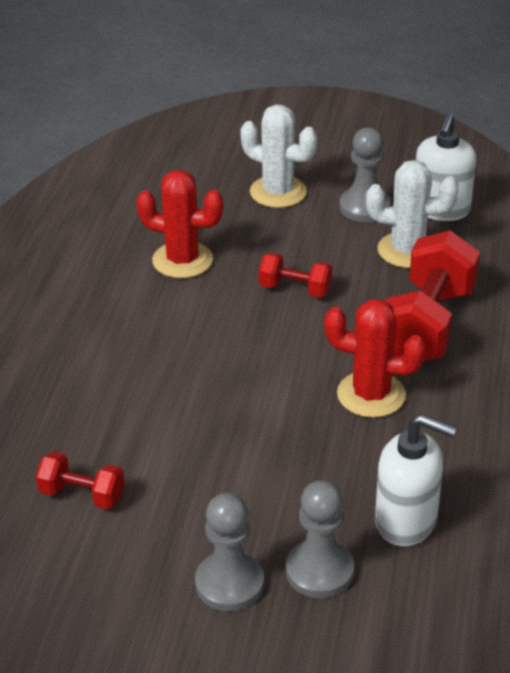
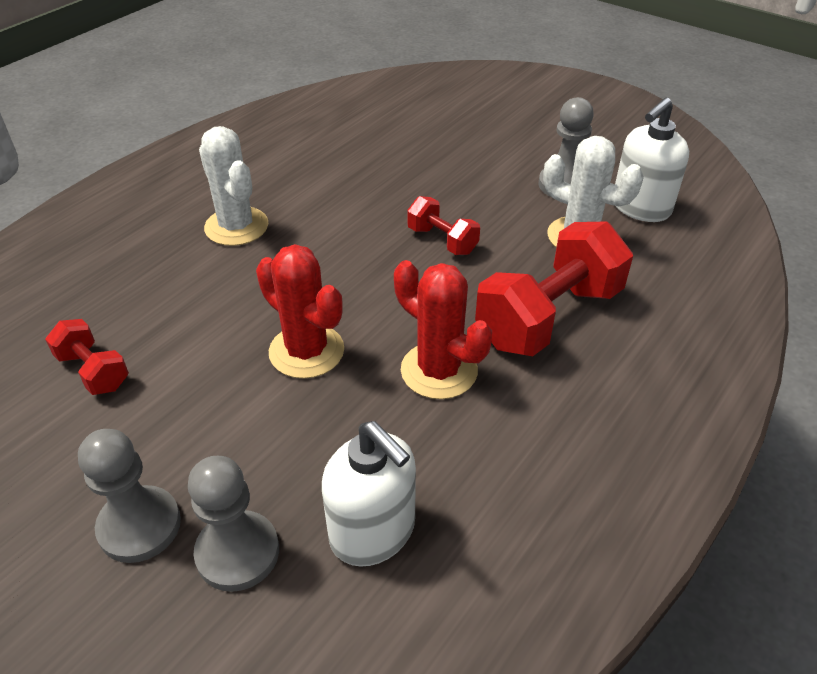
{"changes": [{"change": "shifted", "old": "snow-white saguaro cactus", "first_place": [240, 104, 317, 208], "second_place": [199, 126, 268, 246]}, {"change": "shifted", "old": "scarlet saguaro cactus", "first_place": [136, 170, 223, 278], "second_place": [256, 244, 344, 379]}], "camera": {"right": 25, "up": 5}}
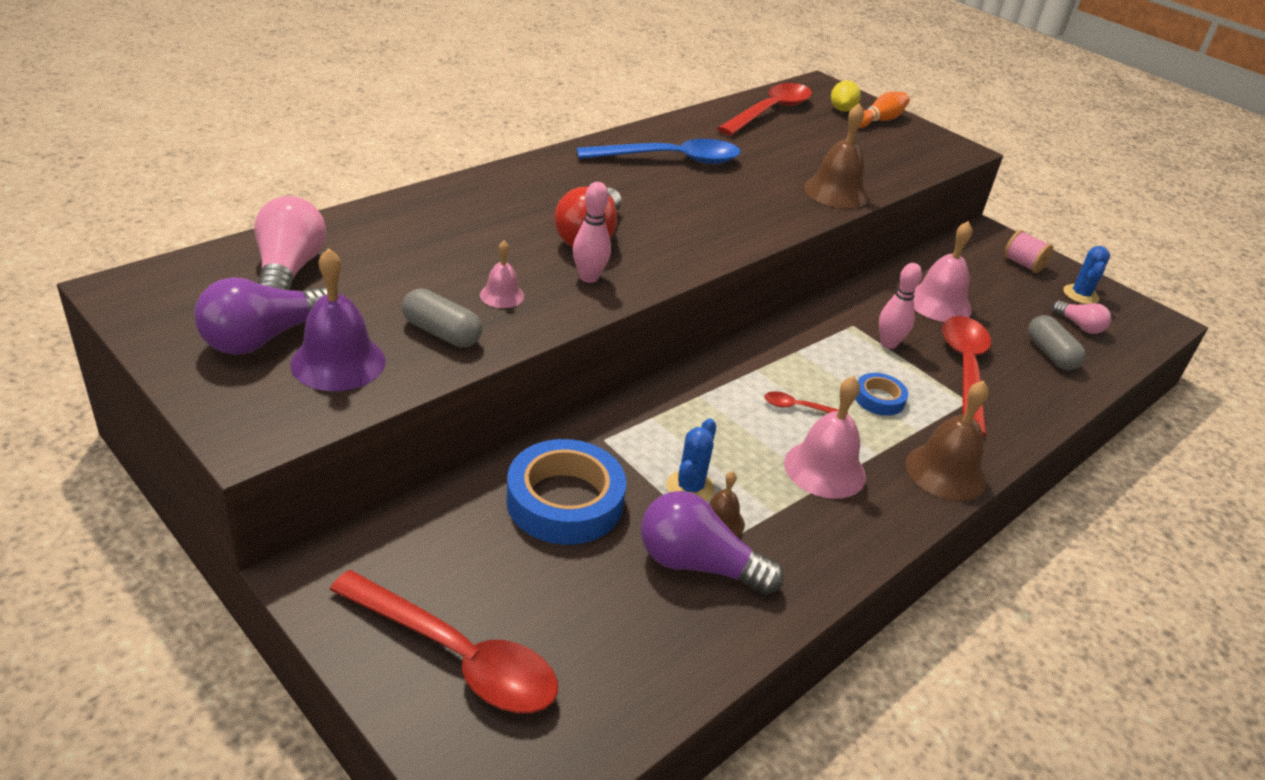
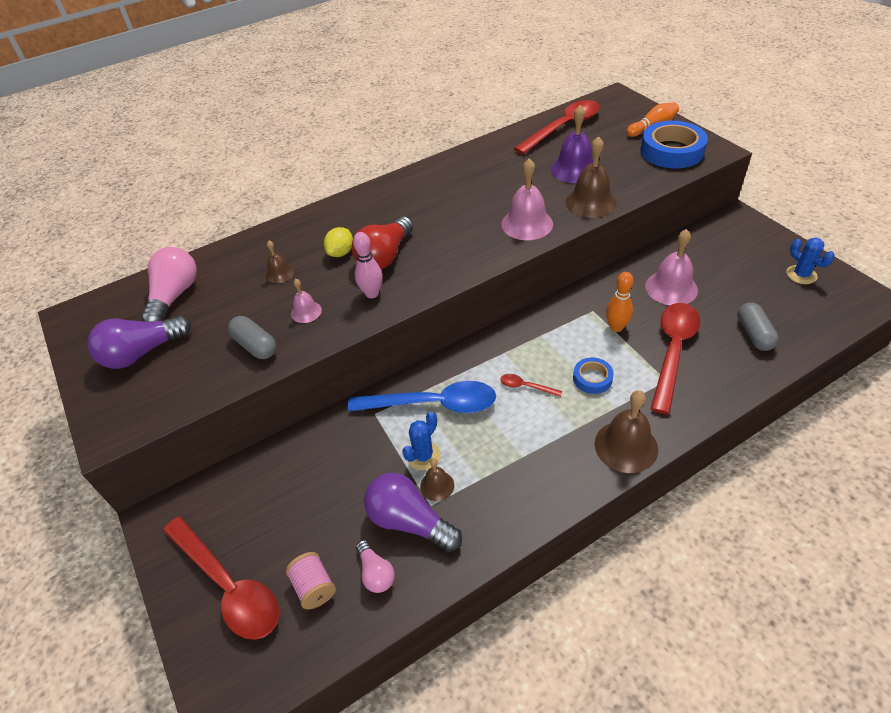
{"changes": [{"change": "shifted", "old": "bright yellow citrus fruit", "first_place": [831, 81, 861, 112], "second_place": [324, 227, 353, 257]}, {"change": "shifted", "old": "cobalt spoon", "first_place": [576, 139, 741, 164], "second_place": [348, 381, 496, 413]}, {"change": "shifted", "old": "rosy reel of thread", "first_place": [1004, 230, 1054, 273], "second_place": [286, 552, 336, 609]}, {"change": "rotated", "old": "cobalt saguaro cactus", "first_place": [1063, 246, 1110, 304], "second_place": [786, 237, 835, 284], "degrees": -60}, {"change": "shifted", "old": "royal purple hand bell", "first_place": [290, 248, 386, 391], "second_place": [551, 105, 593, 183]}, {"change": "repainted", "old": "rosy tenpin", "new": "orange-coloured tenpin", "first_place": [879, 263, 922, 349], "second_place": [606, 272, 634, 332]}, {"change": "shifted", "old": "rosy lightbulb", "first_place": [1052, 301, 1111, 334], "second_place": [356, 540, 395, 593]}, {"change": "shifted", "old": "rosy hand bell", "first_place": [784, 376, 866, 499], "second_place": [501, 158, 553, 240]}, {"change": "shifted", "old": "cobalt roll of tape", "first_place": [506, 439, 626, 545], "second_place": [640, 121, 708, 168]}, {"change": "new", "new": "dark brown hand bell", "second_place": [266, 241, 294, 283]}], "camera": {"right": 20, "up": 10}}
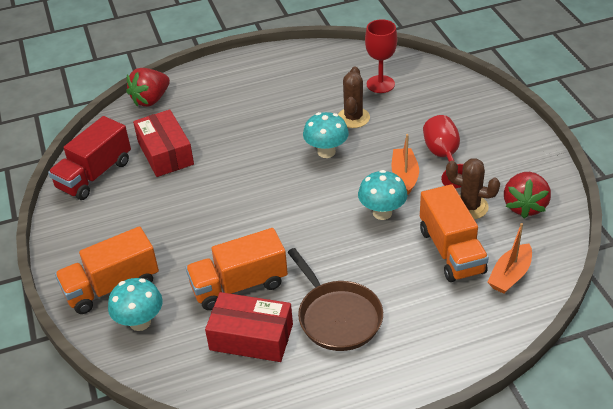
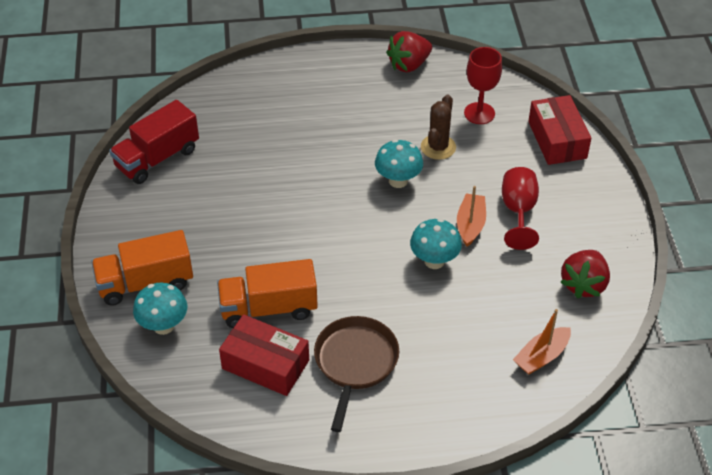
{"changes": [{"change": "shifted", "old": "scarlet strawberry", "first_place": [126, 68, 170, 107], "second_place": [386, 31, 432, 73]}, {"change": "shifted", "old": "scarlet package", "first_place": [133, 110, 194, 177], "second_place": [528, 95, 592, 165]}, {"change": "gone", "old": "dark brown saguaro cactus", "first_place": [446, 158, 500, 219]}, {"change": "gone", "old": "orange-coloured lorry", "first_place": [420, 184, 489, 282]}, {"change": "rotated", "old": "dark brown skillet", "first_place": [288, 248, 383, 351], "second_place": [314, 316, 399, 432], "degrees": -150}], "camera": {"right": 10, "up": 5}}
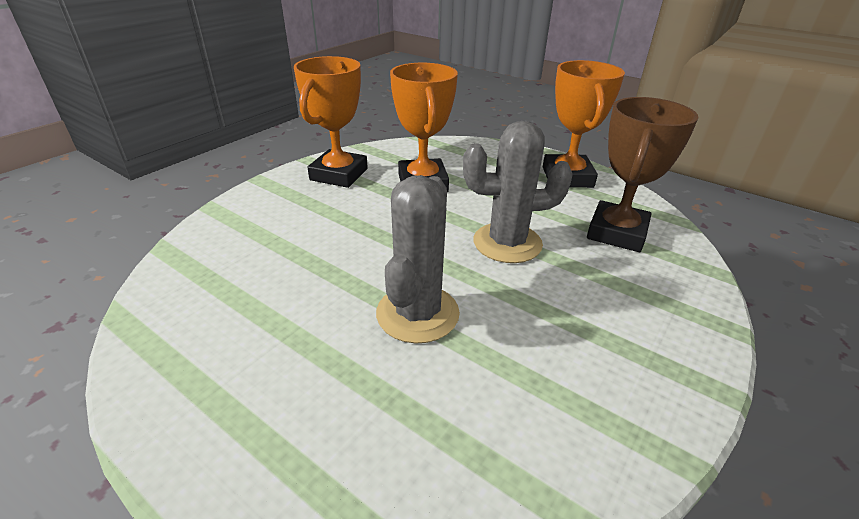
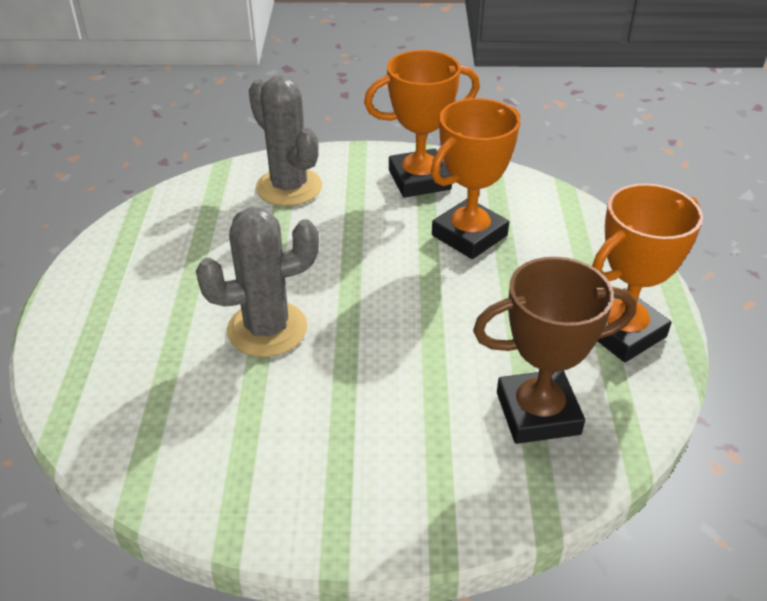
{"changes": [{"change": "shifted", "old": "gray saguaro cactus", "first_place": [463, 121, 573, 263], "second_place": [249, 75, 322, 206]}], "camera": {"right": 55, "up": 5}}
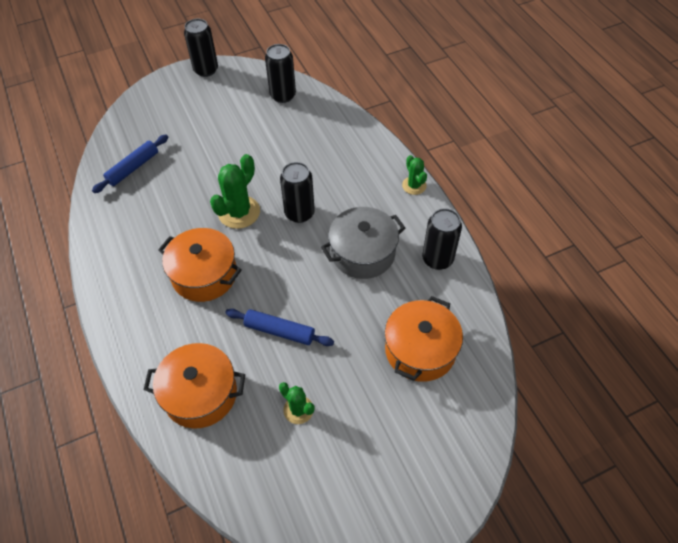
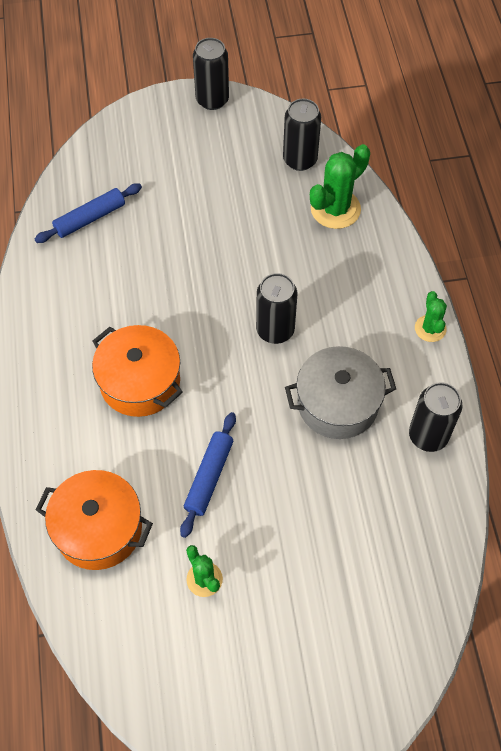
{"changes": [{"change": "shifted", "old": "leaf-green saguaro cactus", "first_place": [210, 154, 260, 229], "second_place": [310, 144, 370, 229]}, {"change": "gone", "old": "orange-coloured pot", "first_place": [385, 296, 463, 382]}, {"change": "rotated", "old": "cobalt dough roller", "first_place": [225, 309, 334, 346], "second_place": [180, 412, 236, 538], "degrees": 75}], "camera": {"right": 15, "up": 5}}
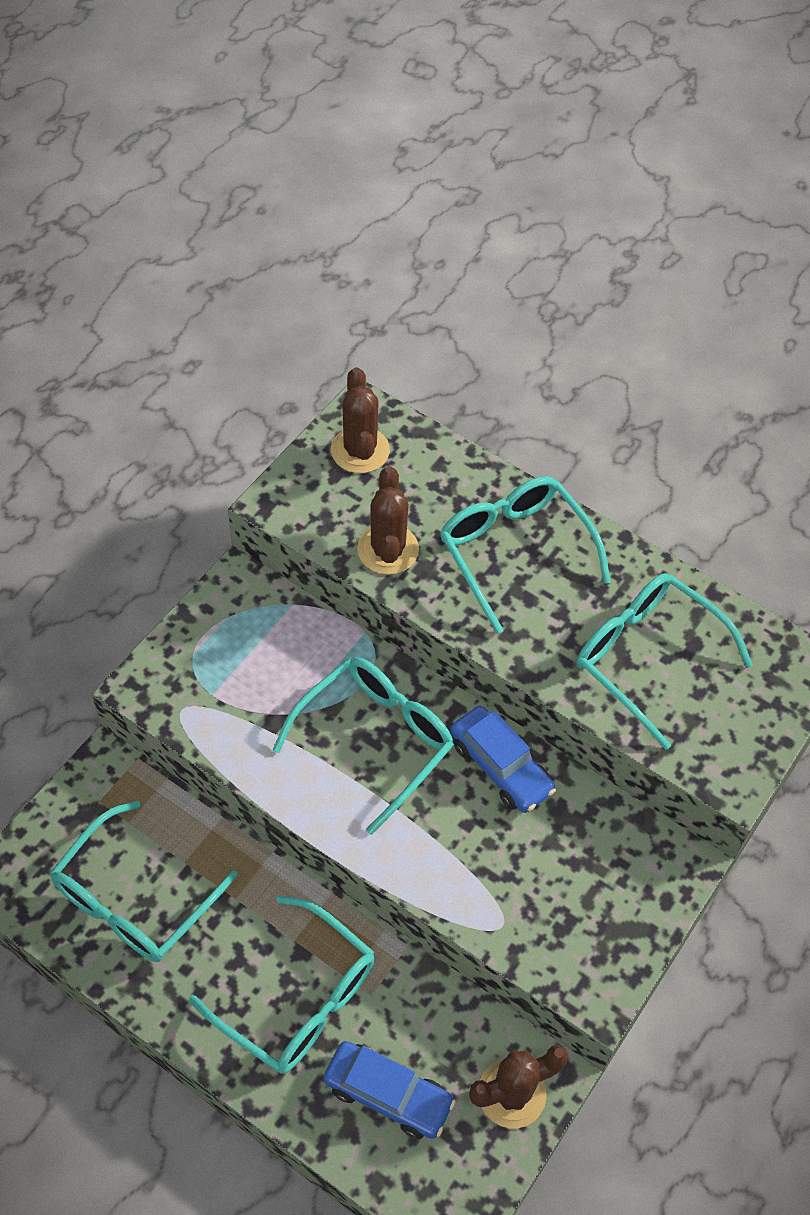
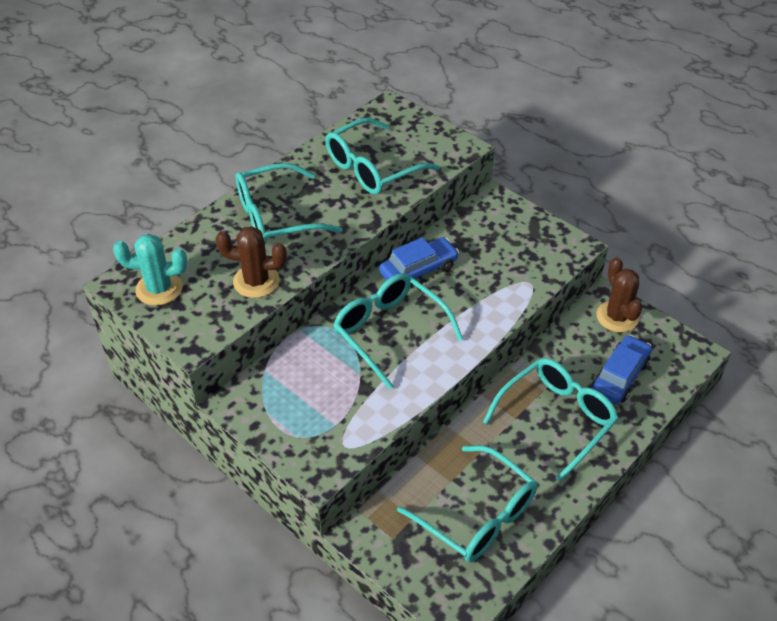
{"changes": [{"change": "repainted", "old": "dark brown saguaro cactus", "new": "teal saguaro cactus", "first_place": [331, 367, 390, 473], "second_place": [113, 234, 187, 306]}], "camera": {"right": -80, "up": -10}}
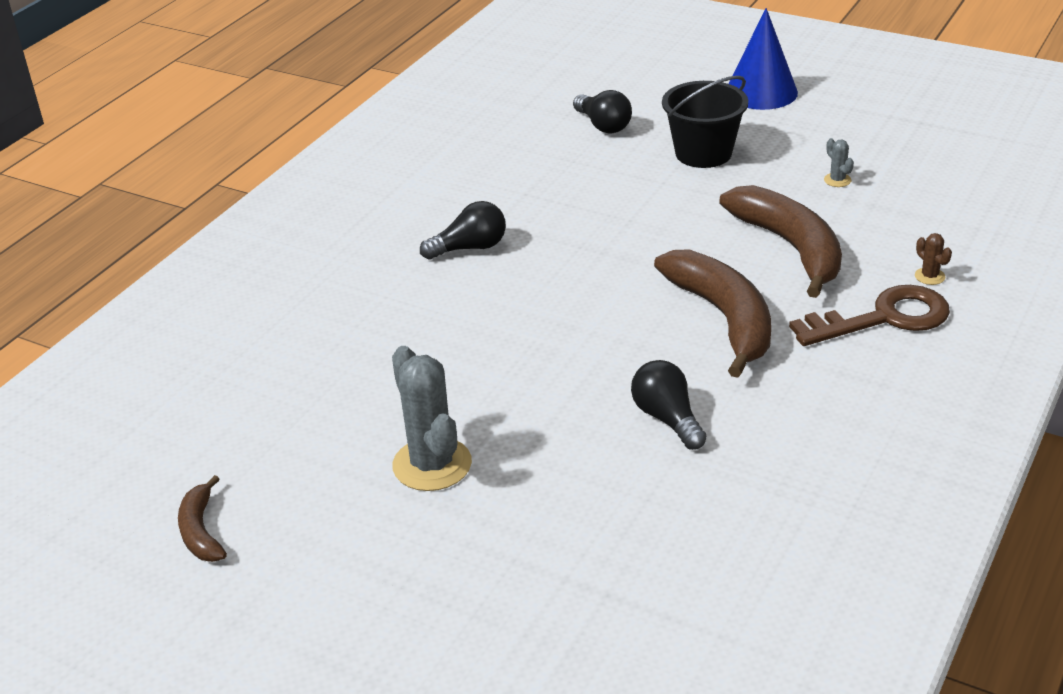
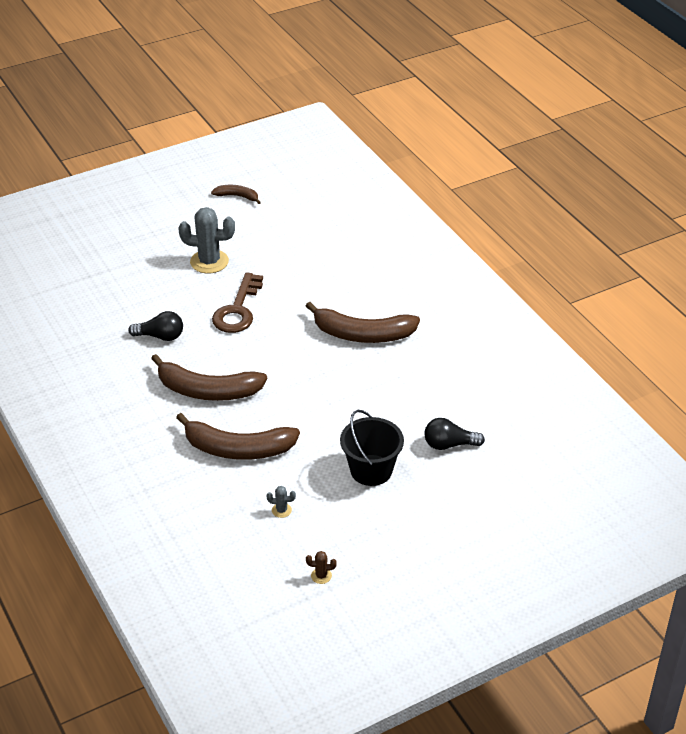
{"changes": [{"change": "gone", "old": "cobalt cone", "first_place": [729, 8, 798, 110]}, {"change": "swapped", "old": "jet-black lightbulb", "new": "dark brown banana fruit", "first_place": [420, 201, 506, 259], "second_place": [306, 302, 420, 343]}, {"change": "shifted", "old": "dark brown saguaro cactus", "first_place": [915, 233, 952, 285], "second_place": [306, 551, 337, 584]}, {"change": "shifted", "old": "dark brown key", "first_place": [789, 285, 950, 346], "second_place": [212, 272, 263, 333]}], "camera": {"right": 120, "up": 5}}
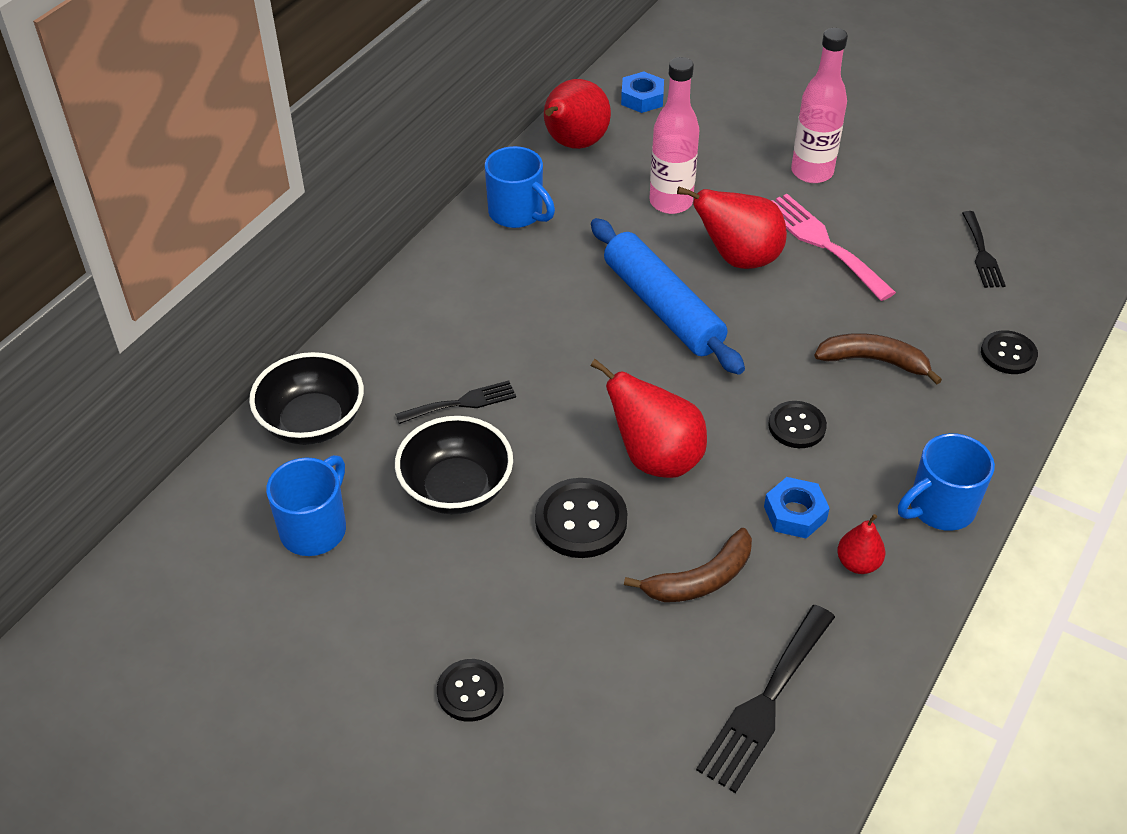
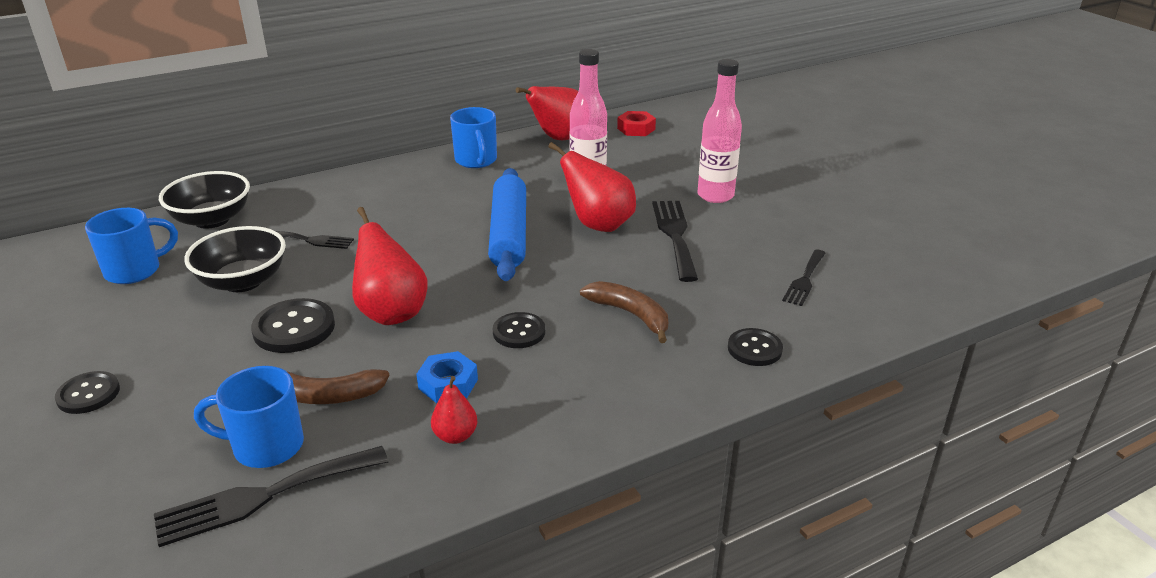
{"changes": [{"change": "repainted", "old": "cobalt hex nut", "new": "scarlet hex nut", "first_place": [621, 71, 664, 113], "second_place": [617, 111, 656, 136]}, {"change": "repainted", "old": "rosy fork", "new": "jet-black fork", "first_place": [772, 194, 896, 301], "second_place": [652, 201, 698, 282]}, {"change": "shifted", "old": "cobalt mug", "first_place": [898, 433, 995, 531], "second_place": [194, 366, 304, 468]}], "camera": {"right": 30, "up": -15}}
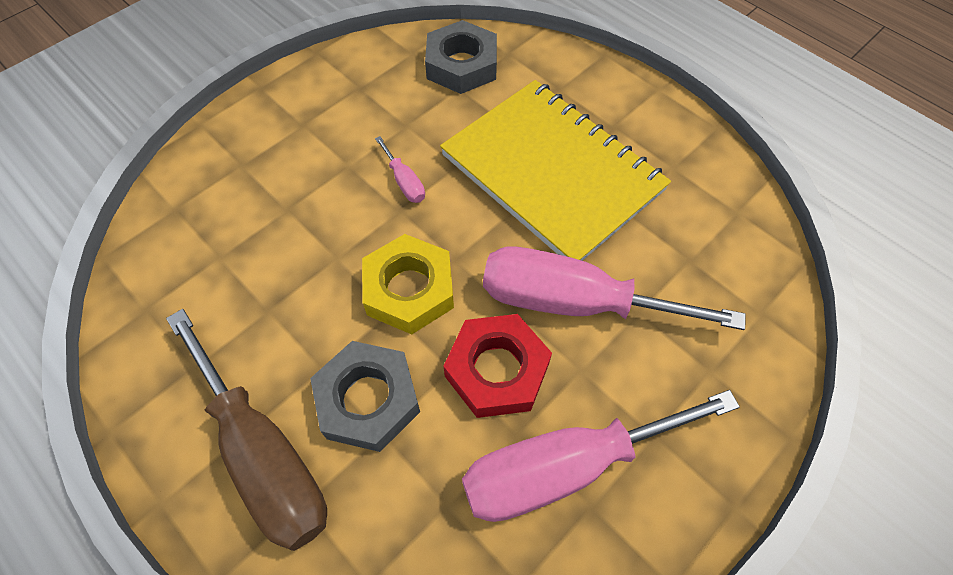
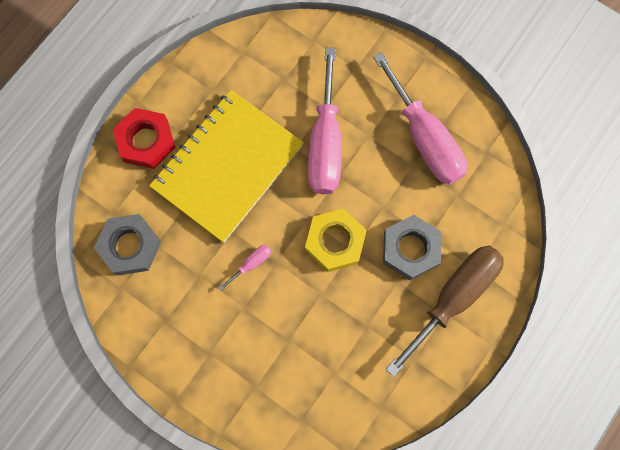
{"changes": [{"change": "shifted", "old": "scarlet hex nut", "first_place": [444, 314, 552, 418], "second_place": [113, 108, 176, 169]}], "camera": {"right": -100, "up": 15}}
